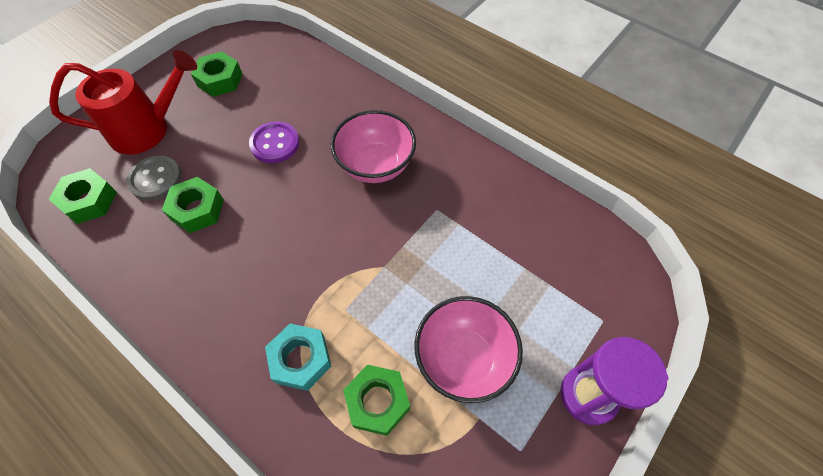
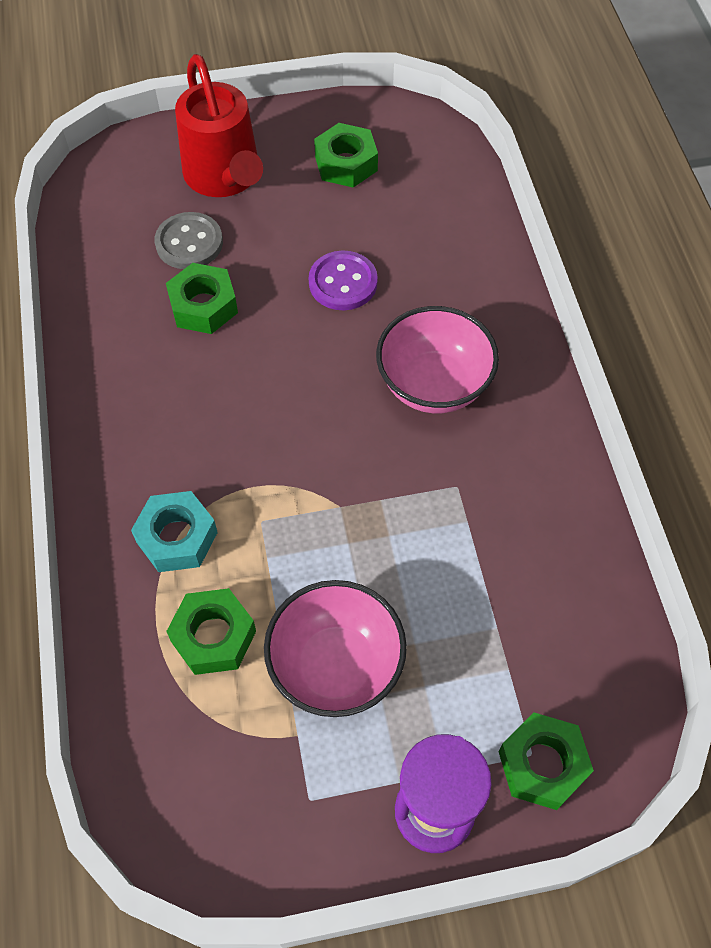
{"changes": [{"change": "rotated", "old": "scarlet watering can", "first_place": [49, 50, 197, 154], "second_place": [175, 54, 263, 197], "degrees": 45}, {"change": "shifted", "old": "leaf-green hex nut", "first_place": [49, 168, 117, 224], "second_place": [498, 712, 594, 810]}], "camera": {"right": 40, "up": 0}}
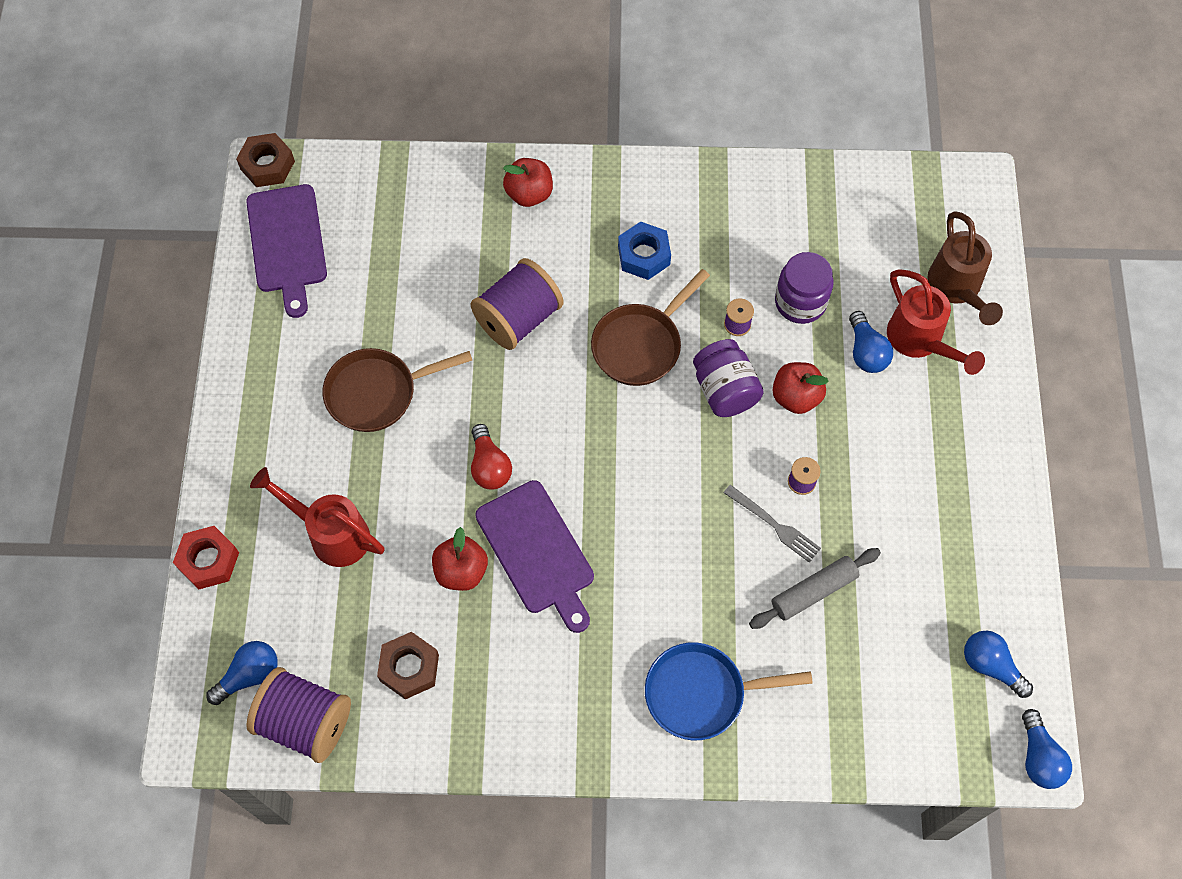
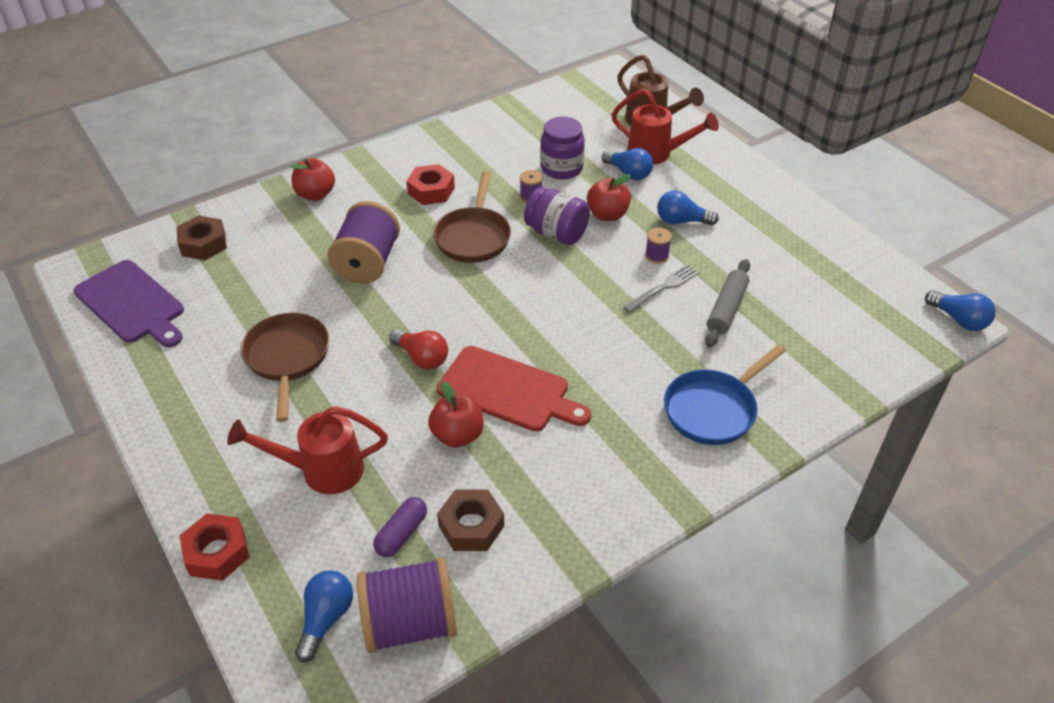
{"changes": [{"change": "shifted", "old": "dark brown hex nut", "first_place": [236, 133, 295, 187], "second_place": [177, 215, 227, 260]}, {"change": "repainted", "old": "cobalt hex nut", "new": "scarlet hex nut", "first_place": [618, 222, 671, 280], "second_place": [407, 164, 455, 205]}, {"change": "rotated", "old": "dark brown skillet", "first_place": [323, 348, 472, 432], "second_place": [241, 313, 329, 422], "degrees": 135}, {"change": "repainted", "old": "royal purple bread board", "new": "scarlet bread board", "first_place": [475, 480, 594, 633], "second_place": [437, 346, 591, 431]}, {"change": "rotated", "old": "gray fork", "first_place": [724, 485, 821, 563], "second_place": [623, 264, 699, 313], "degrees": -45}, {"change": "shifted", "old": "cobalt lightbulb", "first_place": [964, 631, 1033, 698], "second_place": [657, 191, 719, 225]}, {"change": "new", "new": "royal purple capsule", "second_place": [373, 497, 427, 557]}], "camera": {"right": -35, "up": -20}}
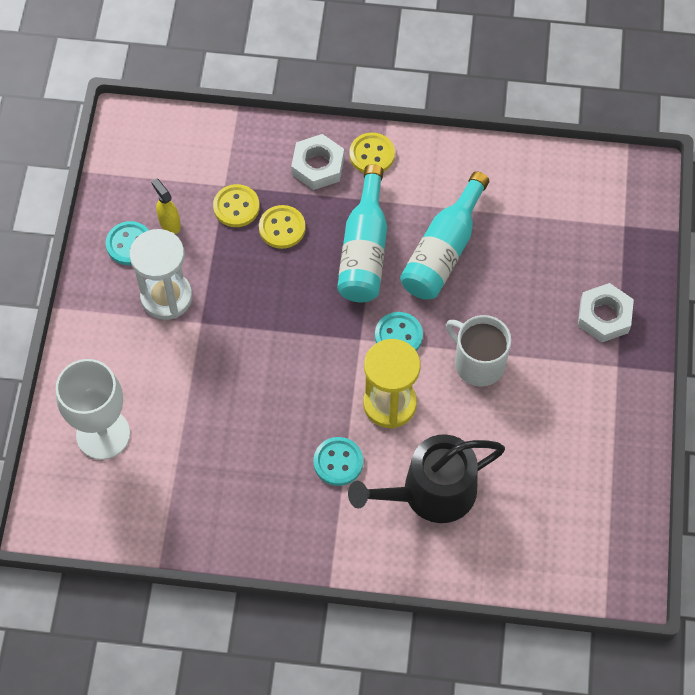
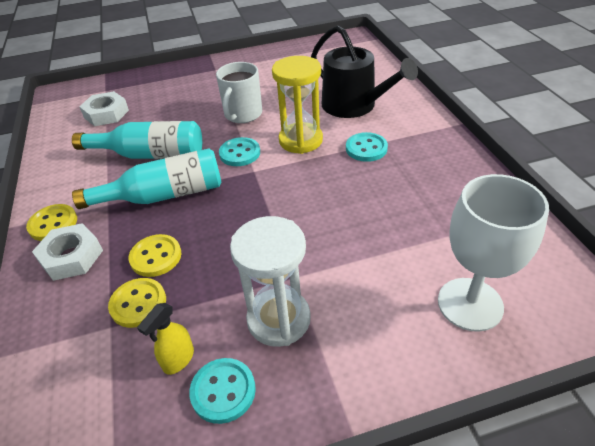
{"changes": [{"change": "shifted", "old": "snow-white hex nut", "first_place": [578, 283, 634, 343], "second_place": [79, 91, 129, 126]}], "camera": {"right": -110, "up": -20}}
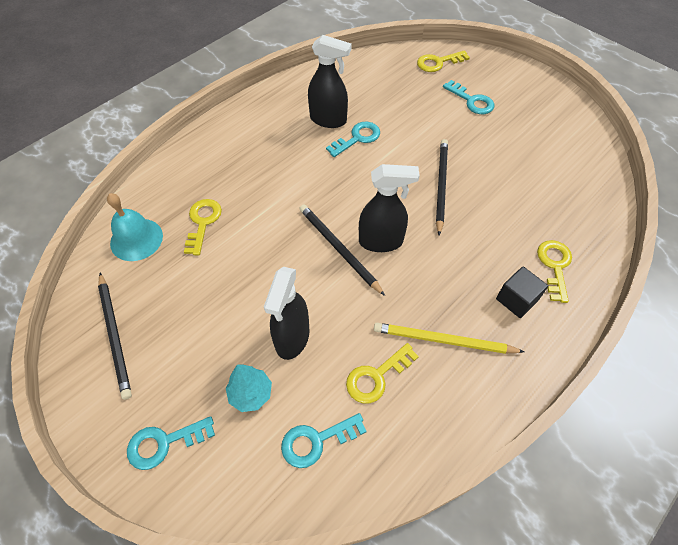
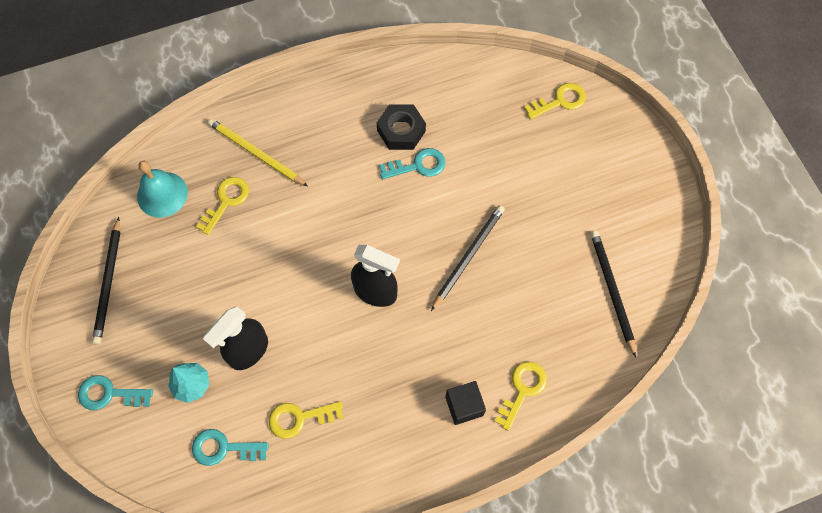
{"changes": [{"change": "swapped", "old": "jet-black spray bottle", "new": "jet-black hex nut", "first_place": [308, 35, 352, 128], "second_place": [377, 104, 426, 150]}, {"change": "rotated", "old": "bright yellow key", "first_place": [417, 50, 470, 72], "second_place": [524, 83, 586, 119], "degrees": 150}, {"change": "gone", "old": "teal key", "first_place": [443, 80, 494, 114]}, {"change": "shifted", "old": "jet-black wooden pencil", "first_place": [299, 204, 385, 296], "second_place": [591, 231, 636, 357]}, {"change": "shifted", "old": "bright yellow wooden pencil", "first_place": [374, 323, 524, 354], "second_place": [208, 118, 308, 186]}], "camera": {"right": 25, "up": 10}}
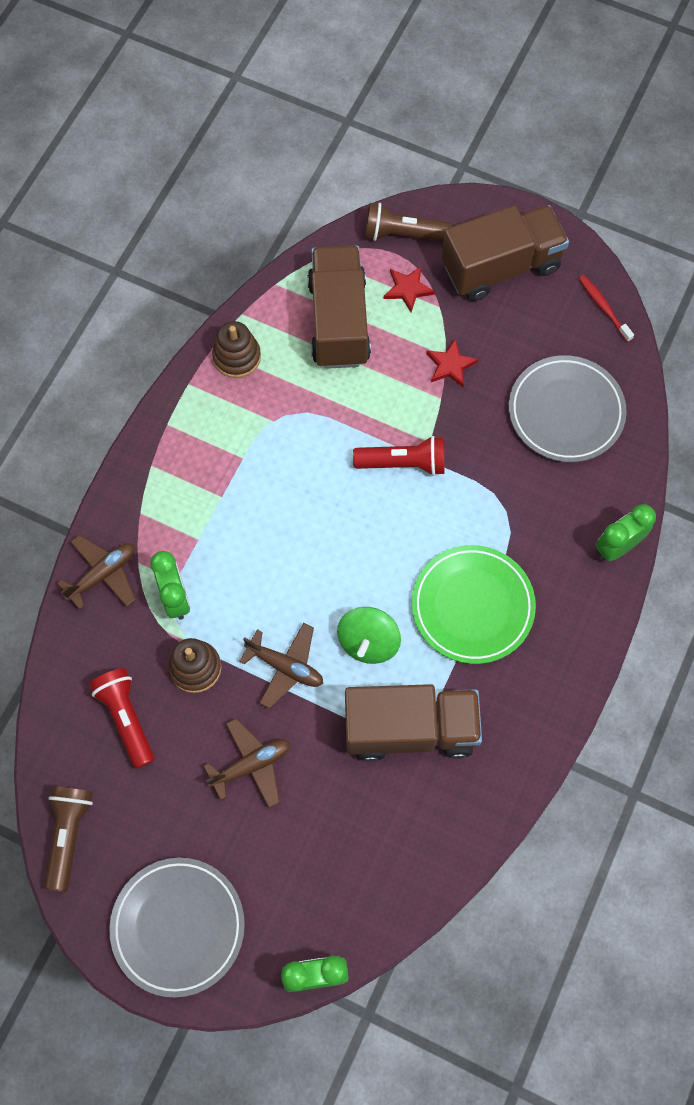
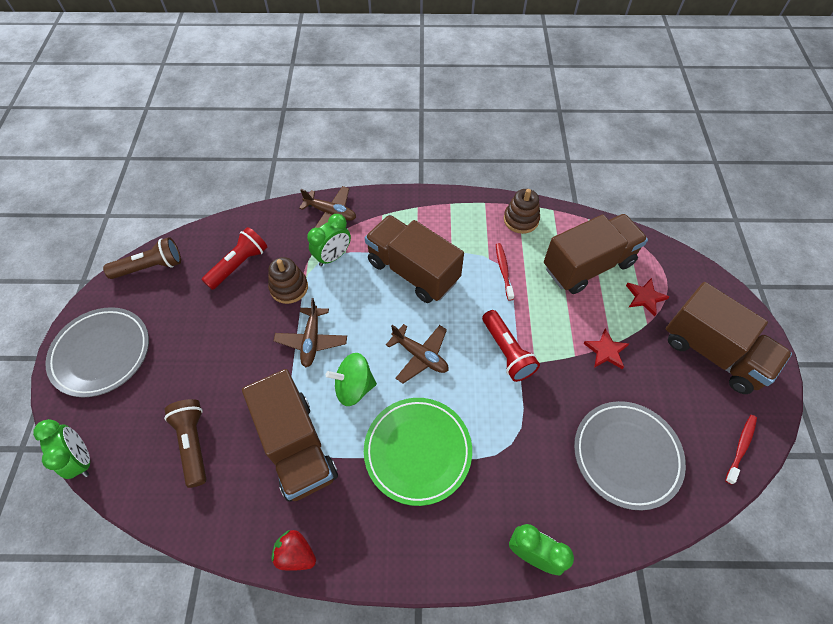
{"changes": [{"change": "shifted", "old": "dark brown pocket torch", "first_place": [365, 203, 452, 241], "second_place": [164, 399, 207, 488]}, {"change": "shifted", "old": "dark brown plane", "first_place": [204, 718, 290, 808], "second_place": [386, 324, 449, 384]}, {"change": "new", "new": "dark brown lorry", "second_place": [365, 215, 464, 303]}, {"change": "new", "new": "scarlet dental brush", "second_place": [496, 243, 514, 301]}, {"change": "new", "new": "scarlet strawberry", "second_place": [271, 530, 316, 571]}], "camera": {"right": 65, "up": -10}}
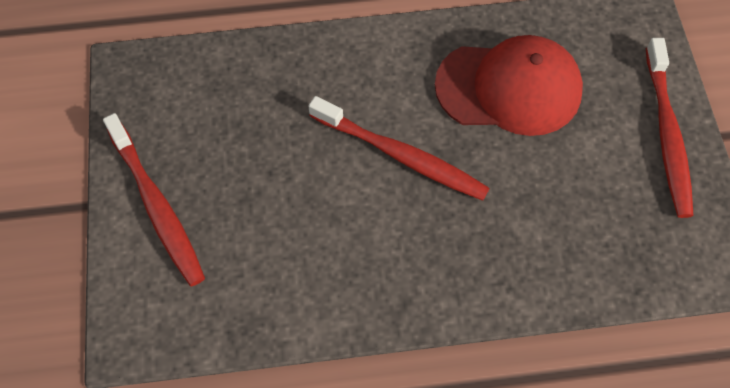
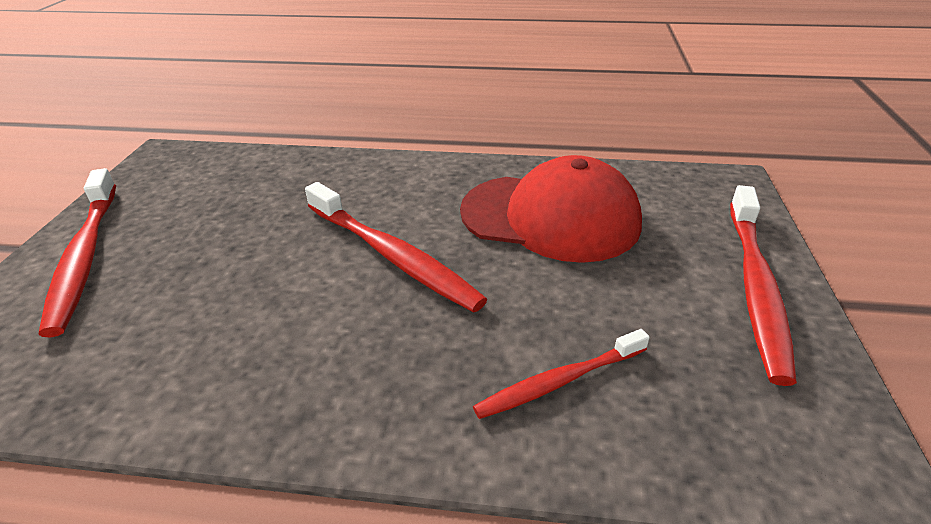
{"changes": [{"change": "new", "new": "scarlet dental brush", "second_place": [473, 329, 650, 419]}], "camera": {"right": 15, "up": -25}}
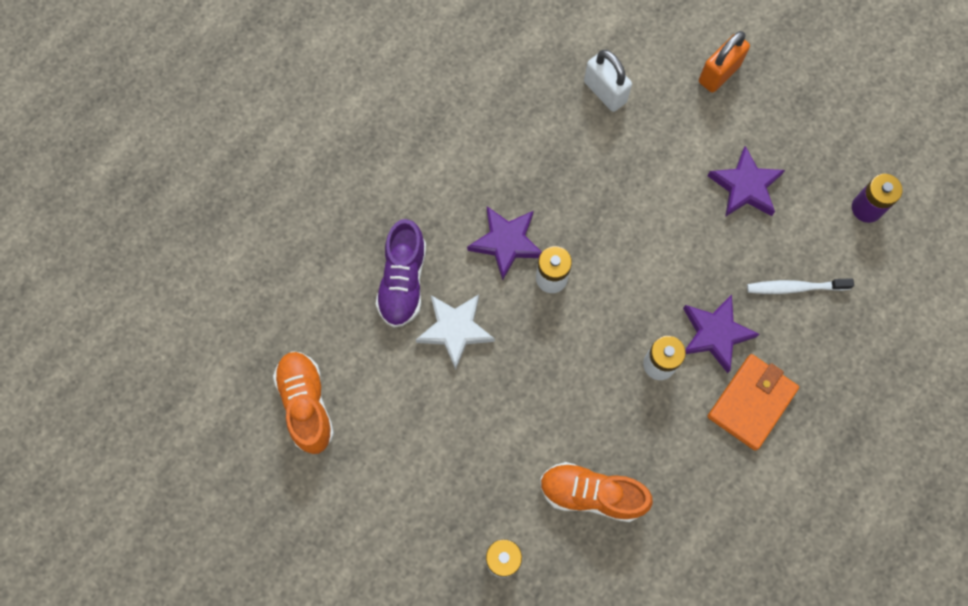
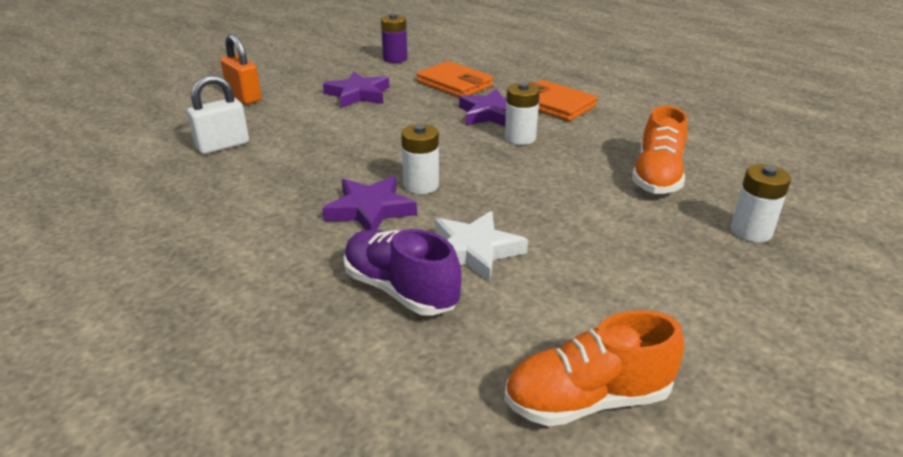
{"changes": [{"change": "rotated", "old": "royal purple shoe", "first_place": [376, 219, 426, 328], "second_place": [343, 229, 462, 316], "degrees": -150}, {"change": "swapped", "old": "snow-white dental brush", "new": "orange-coloured billfold", "first_place": [747, 278, 854, 294], "second_place": [417, 61, 493, 97]}], "camera": {"right": -85, "up": -40}}
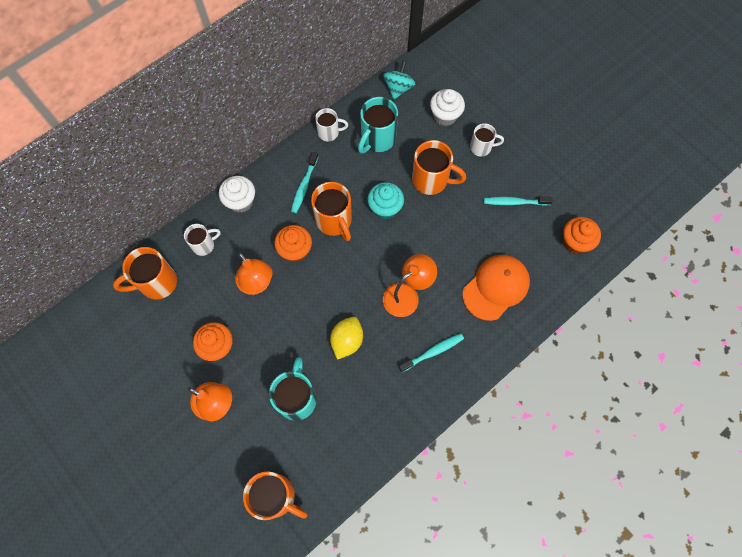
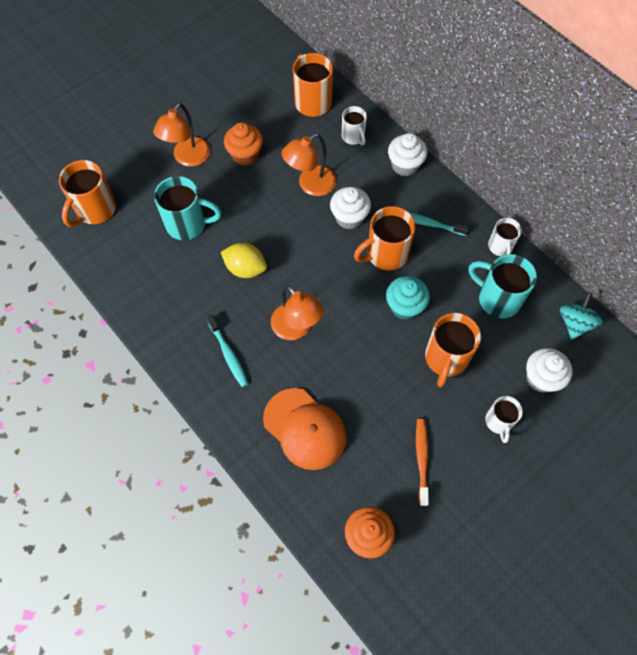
{"changes": [{"change": "rotated", "old": "teal toy top", "first_place": [383, 61, 415, 100], "second_place": [560, 293, 603, 339], "degrees": -90}, {"change": "repainted", "old": "teal dental brush", "new": "orange-coloured dental brush", "first_place": [484, 197, 553, 206], "second_place": [416, 419, 429, 506]}, {"change": "repainted", "old": "orange-coloured cupcake", "new": "snow-white cupcake", "first_place": [274, 225, 312, 262], "second_place": [330, 187, 371, 230]}], "camera": {"right": 90, "up": -5}}
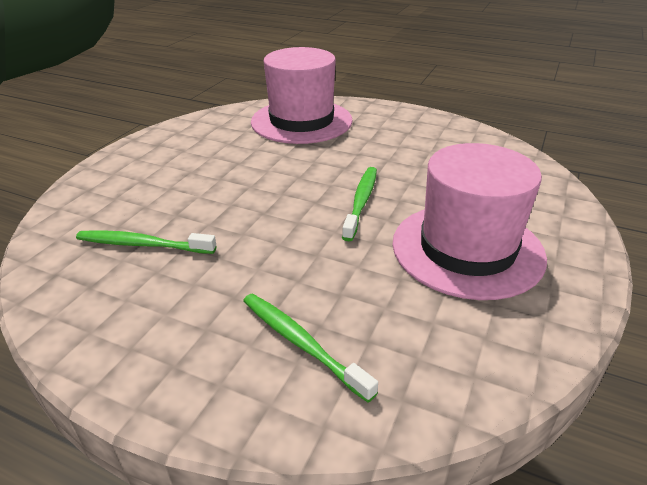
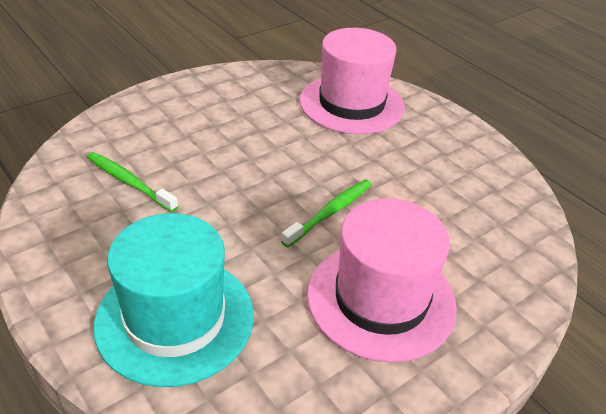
{"changes": [{"change": "swapped", "old": "leaf-green dental brush", "new": "teal tall hat", "first_place": [243, 293, 378, 403], "second_place": [93, 213, 254, 387]}], "camera": {"right": 25, "up": 5}}
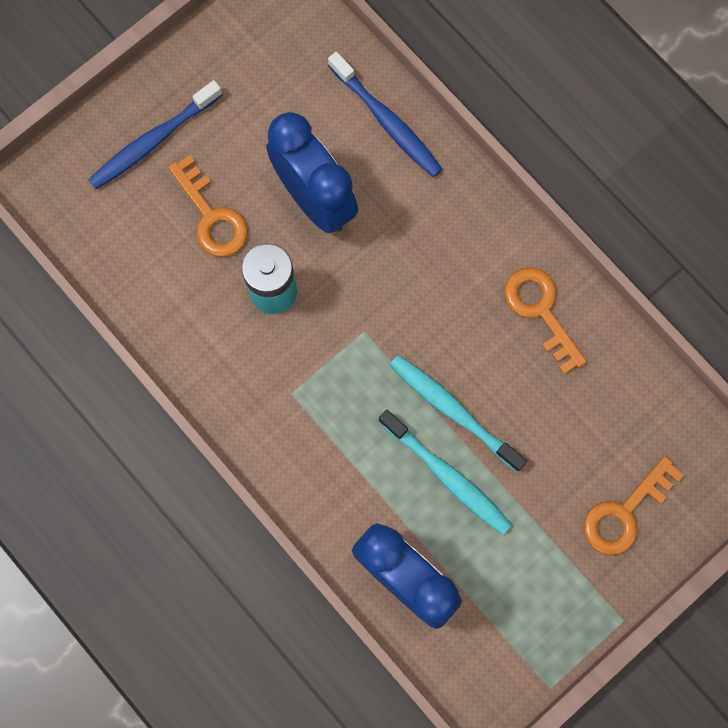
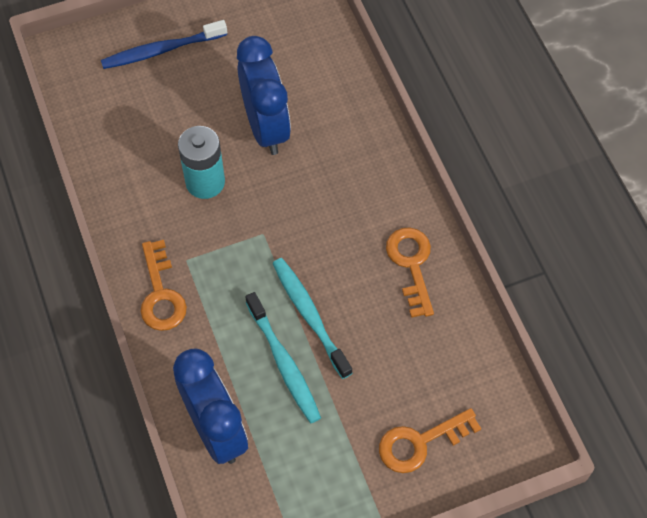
{"changes": [{"change": "gone", "old": "cobalt dental brush", "first_place": [328, 52, 442, 177]}, {"change": "shifted", "old": "orange-coloured key", "first_place": [168, 155, 248, 257], "second_place": [141, 240, 187, 331]}], "camera": {"right": 20, "up": -15}}
